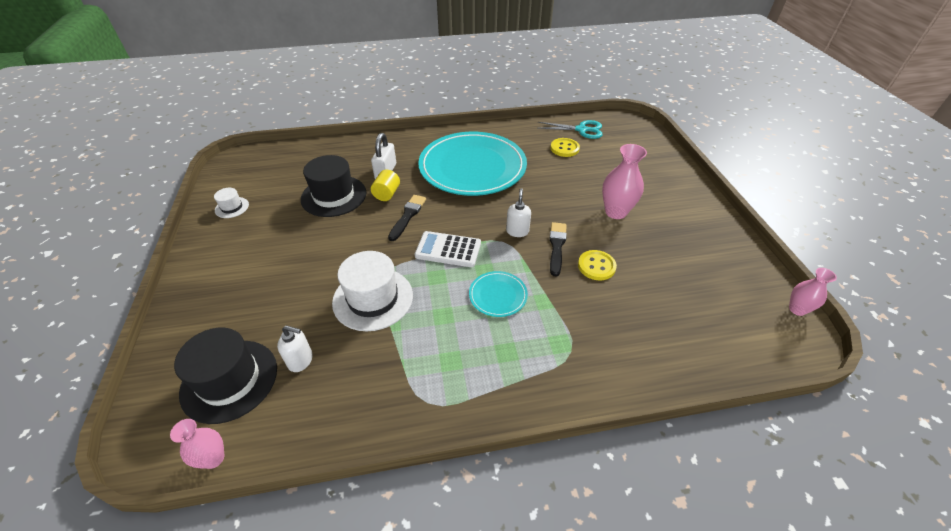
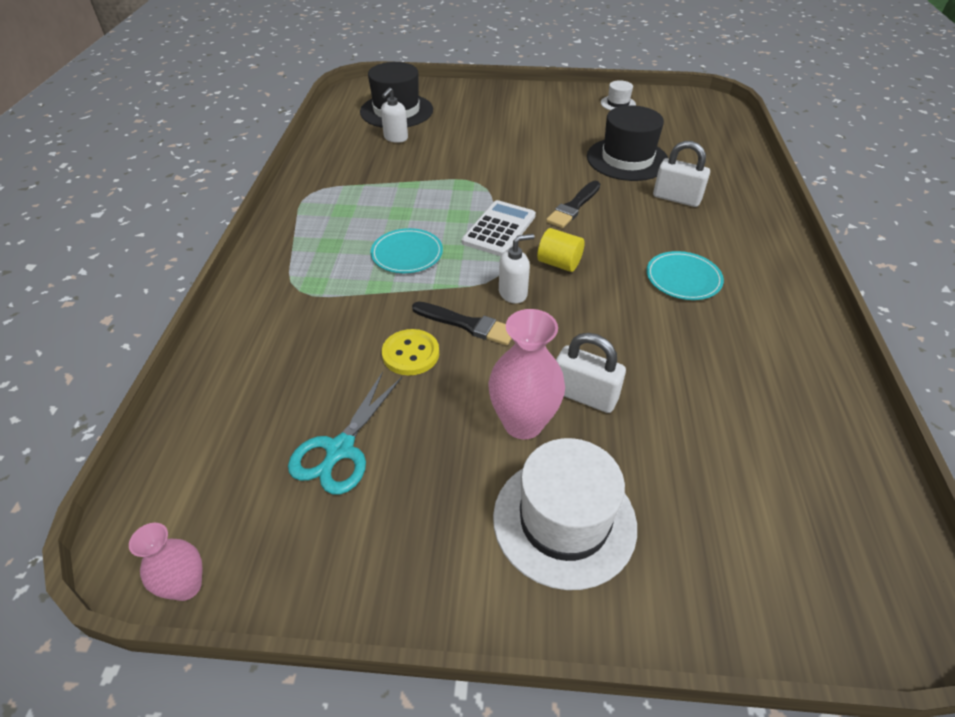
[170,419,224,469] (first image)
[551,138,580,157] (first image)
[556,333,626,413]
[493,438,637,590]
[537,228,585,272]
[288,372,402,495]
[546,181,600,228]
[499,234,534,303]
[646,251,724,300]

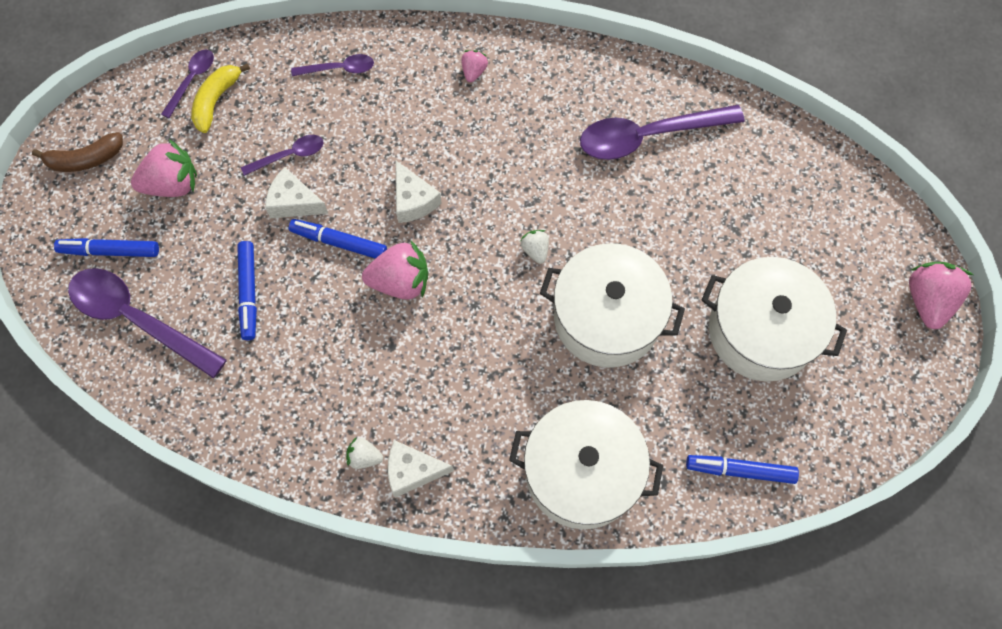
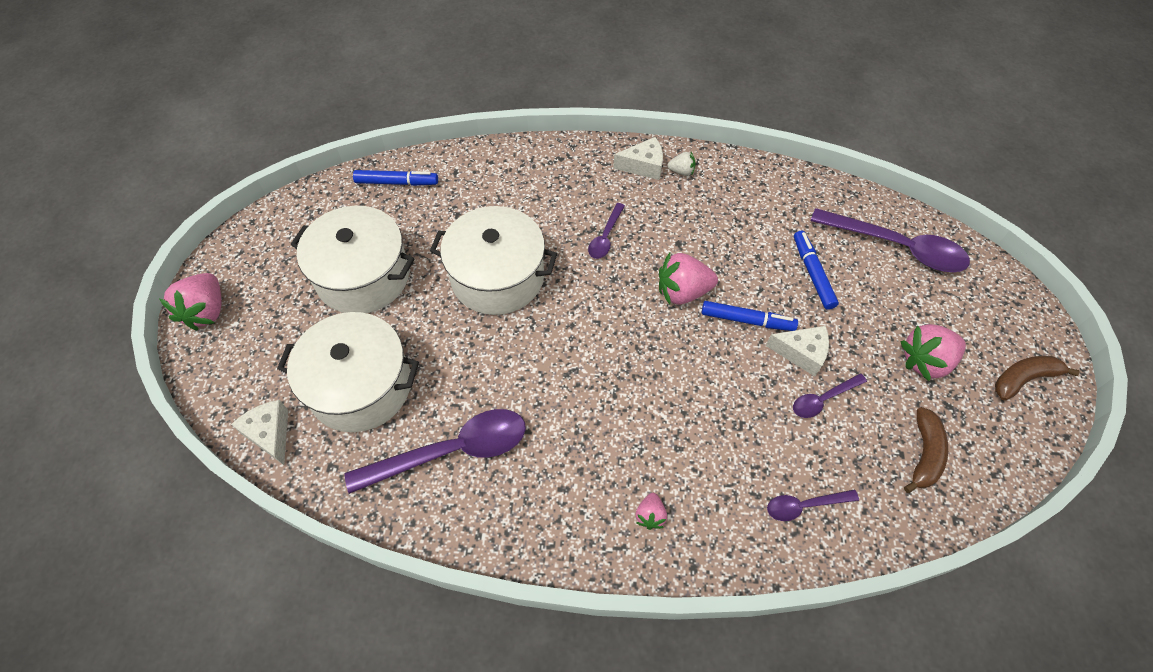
[54,238,159,257] (first image)
[520,230,549,264] (first image)
[588,203,625,259]
[231,400,288,465]
[277,312,419,432]
[904,407,948,493]

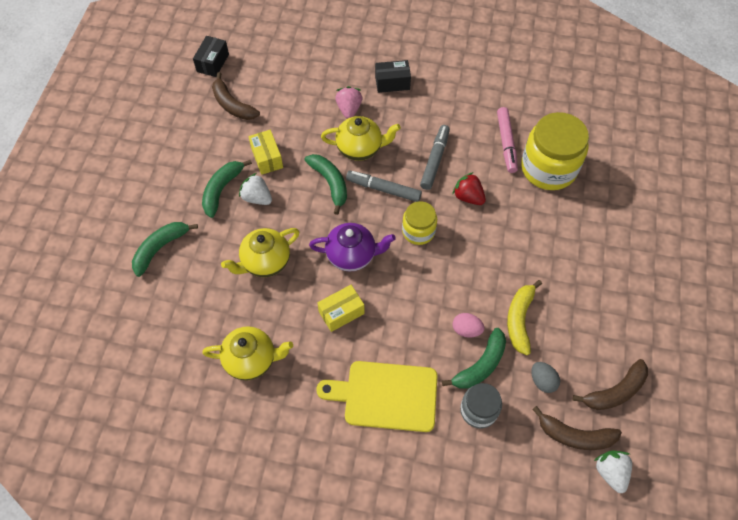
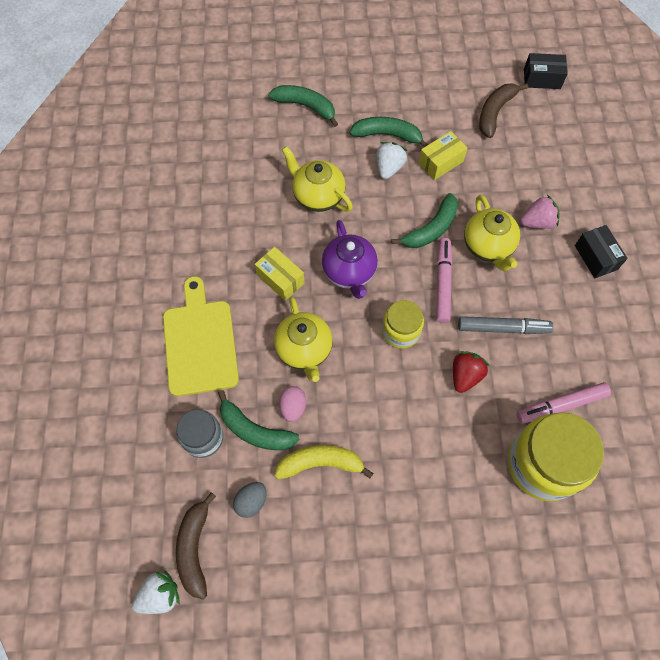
[573,359,648,410] (first image)
[274,297,333,382]
[436,238,452,323]

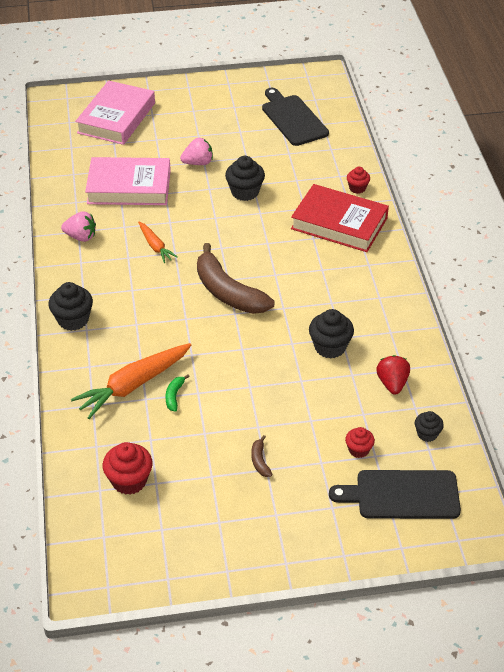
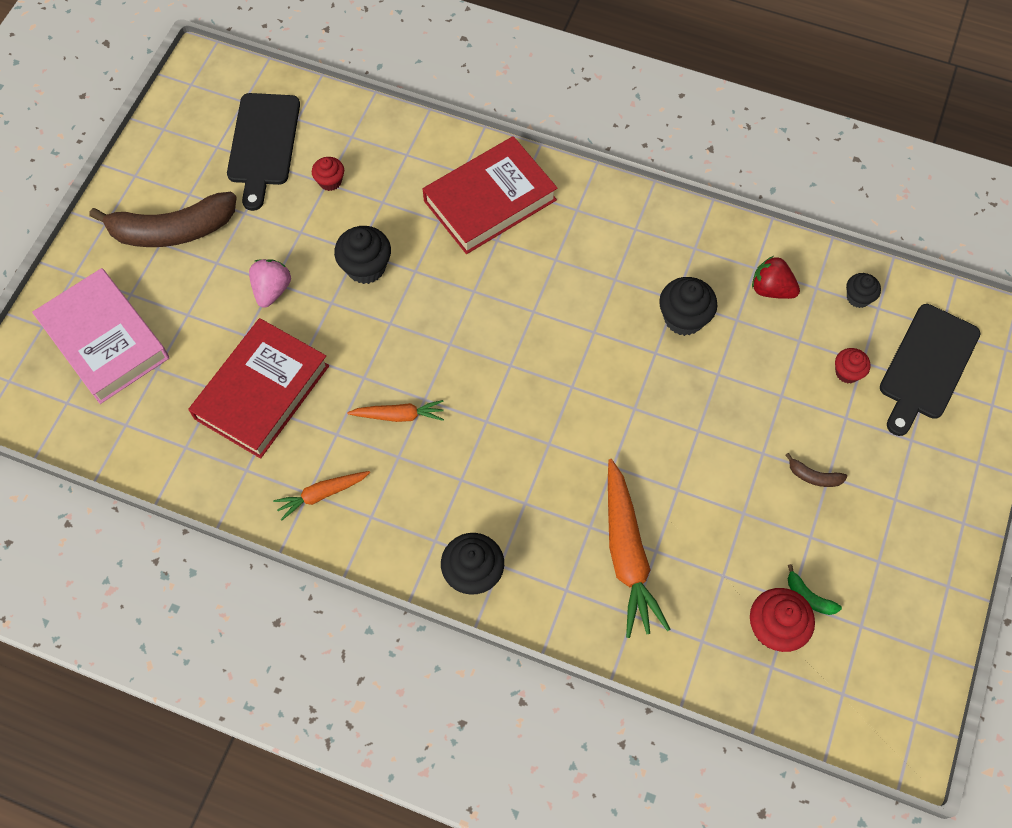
[788,564,842,615]
[89,192,237,247]
[312,157,344,191]
[273,471,370,520]
[188,318,329,459]
[227,93,300,211]

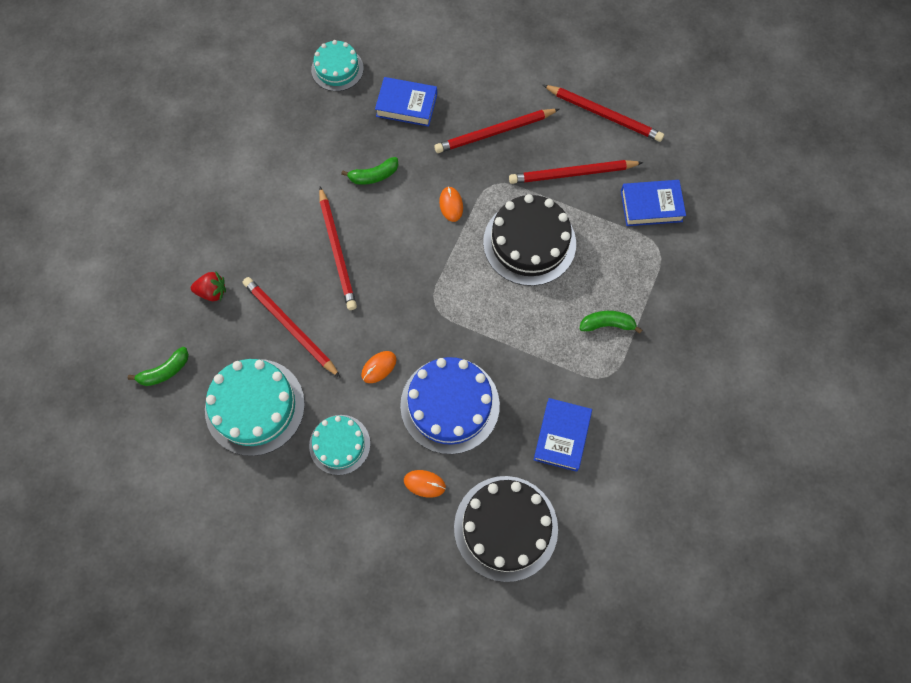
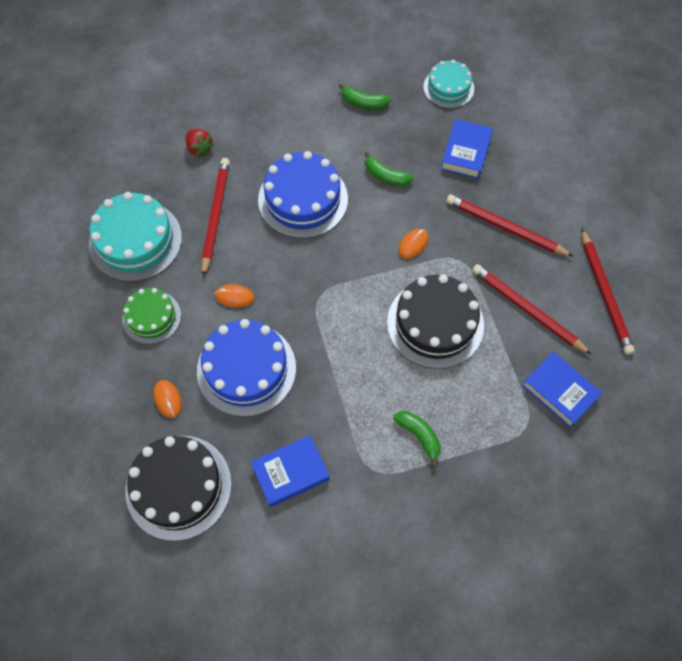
[339,83,391,109]
[258,151,348,239]
[122,288,181,344]
[441,119,493,179]

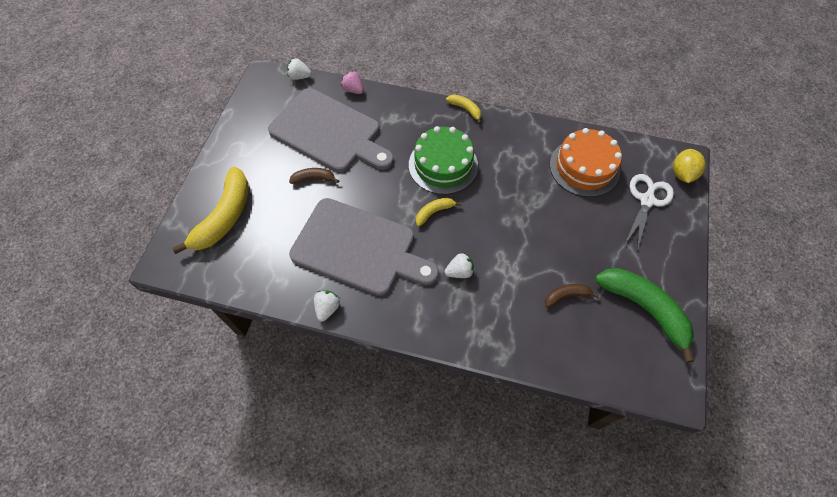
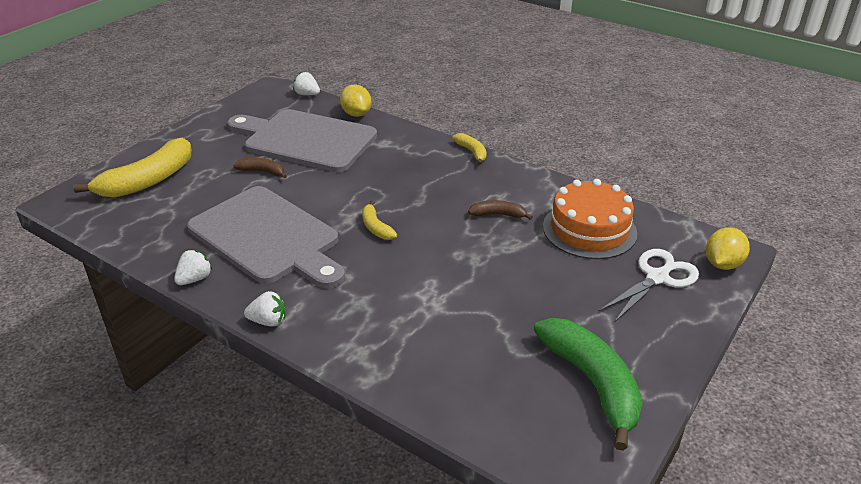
[409,126,478,194] (first image)
[244,291,285,326]
[468,200,533,220]
[340,84,371,117]
[227,109,377,172]
[362,200,397,240]

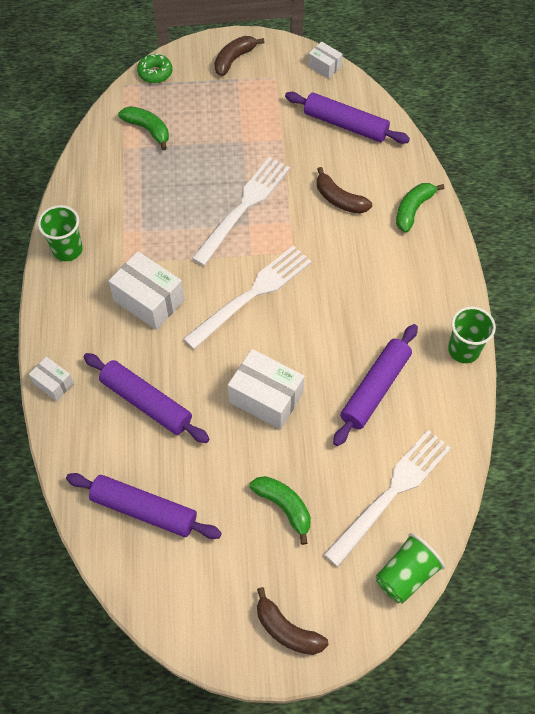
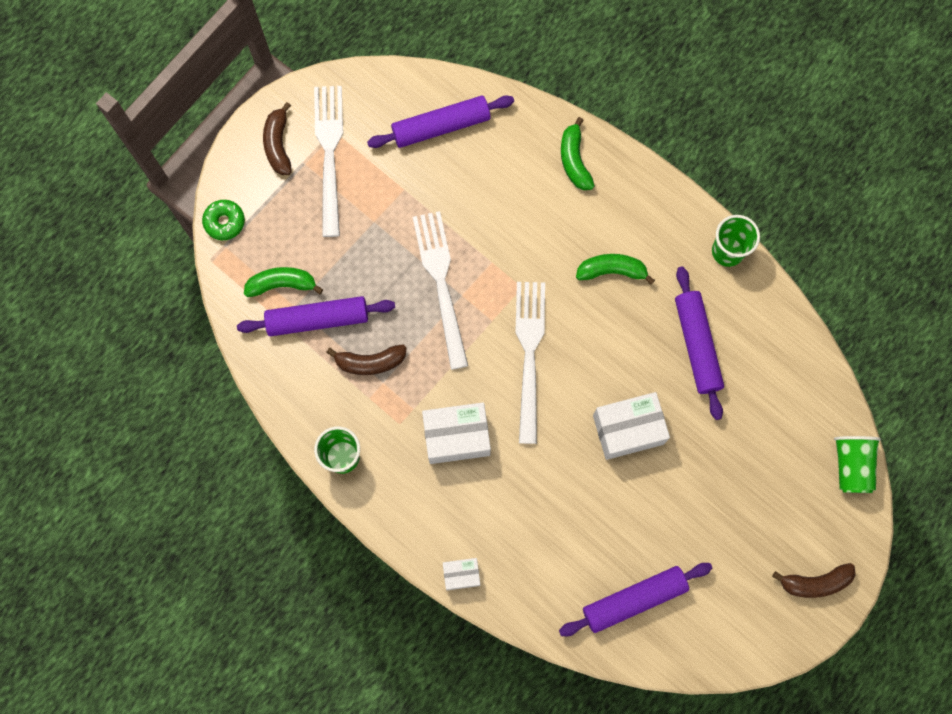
[308,41,343,79] (first image)
[237,296,395,336]
[576,254,655,285]
[326,344,407,375]
[314,86,343,237]

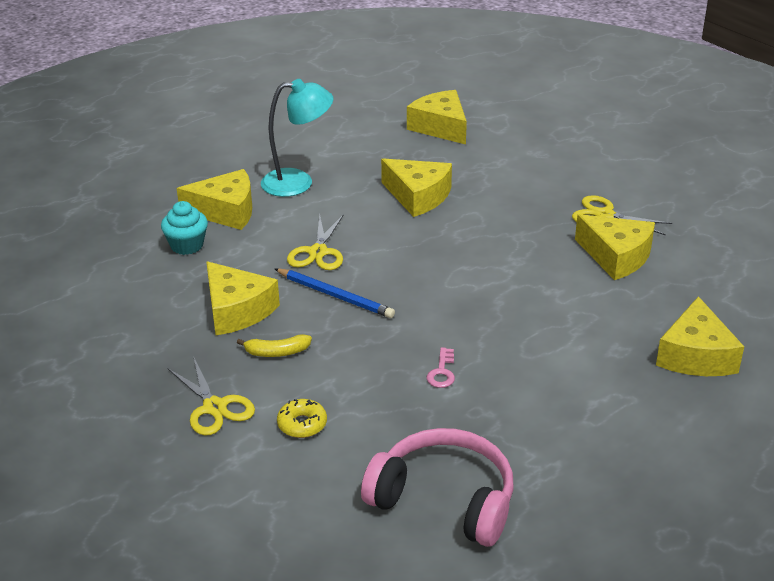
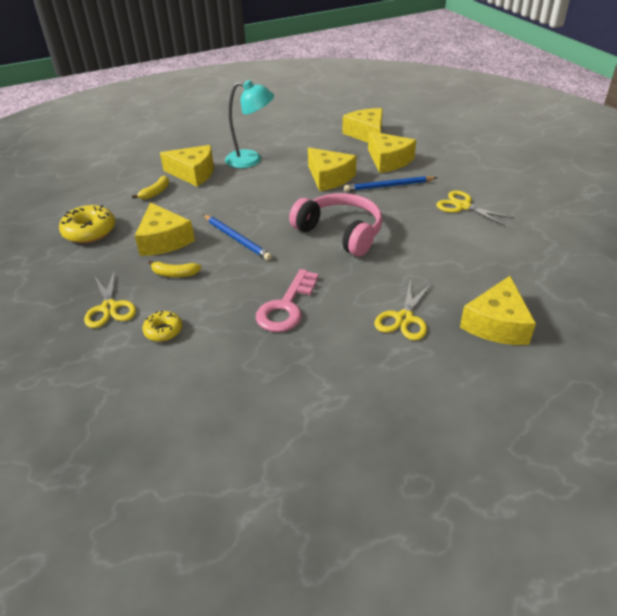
[59,205,115,243]
[344,176,437,192]
[374,278,432,340]
[289,193,382,256]
[368,131,416,173]
[132,176,169,199]
[256,269,319,332]

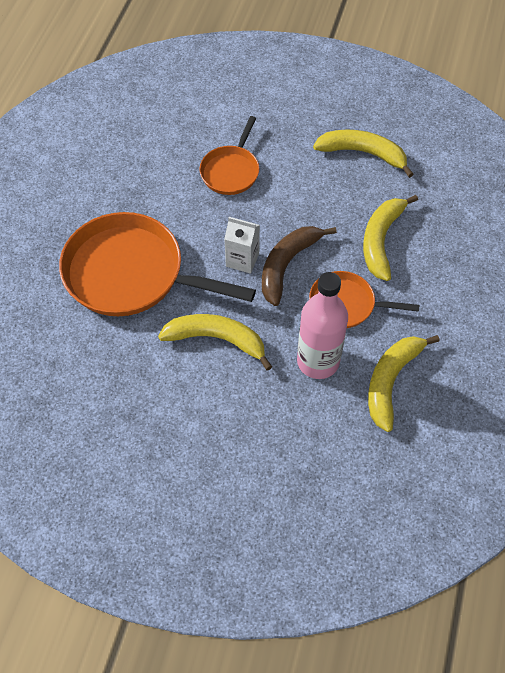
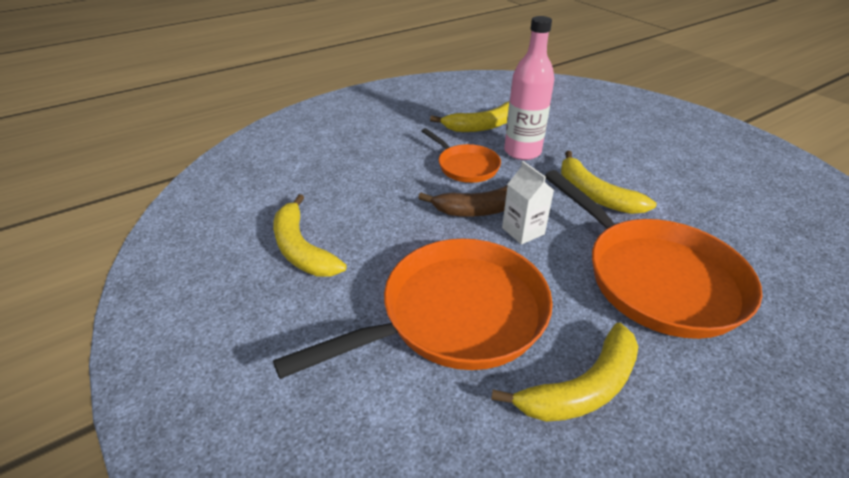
[491,323,639,422]
[273,238,553,379]

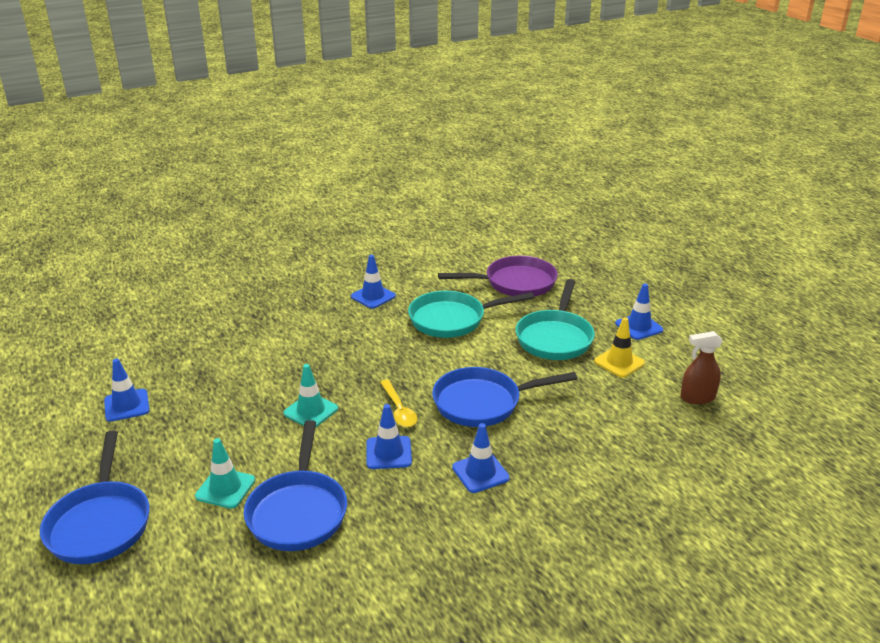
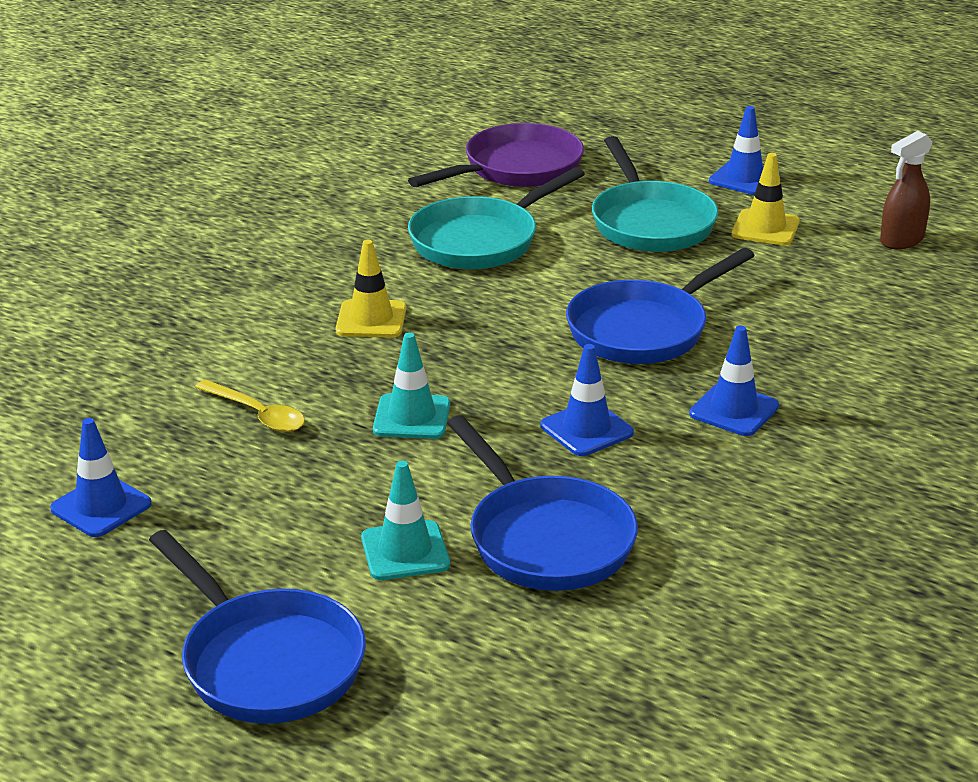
[351,255,396,309] (first image)
[335,240,406,338]
[195,380,305,432]

